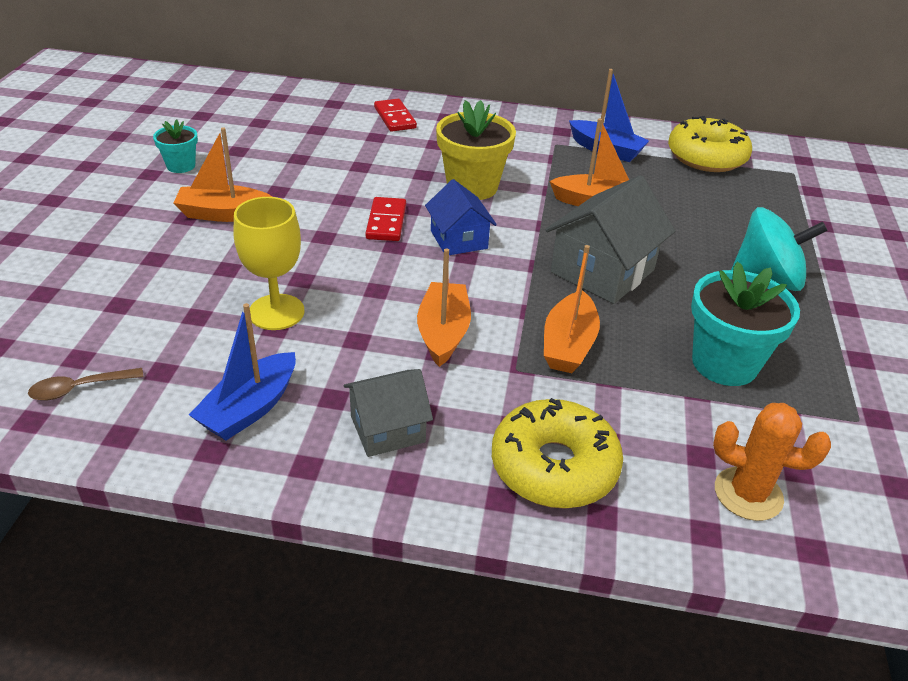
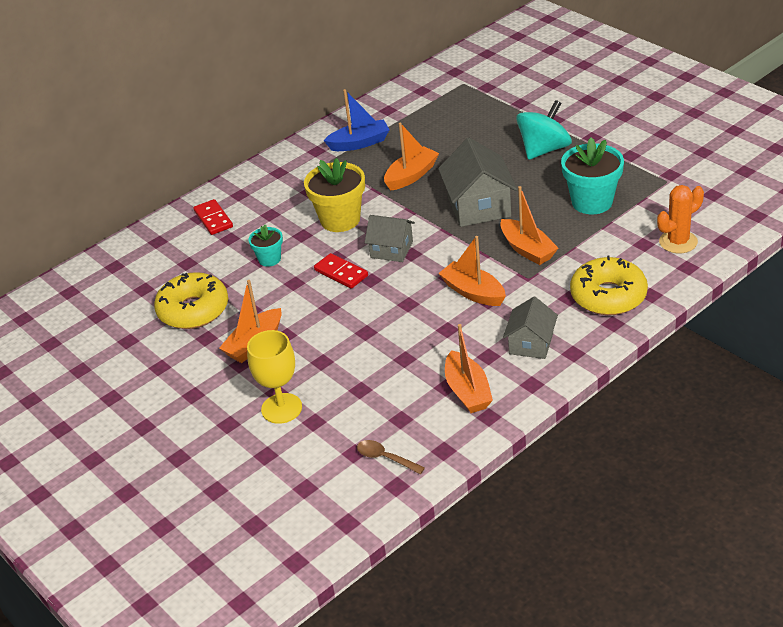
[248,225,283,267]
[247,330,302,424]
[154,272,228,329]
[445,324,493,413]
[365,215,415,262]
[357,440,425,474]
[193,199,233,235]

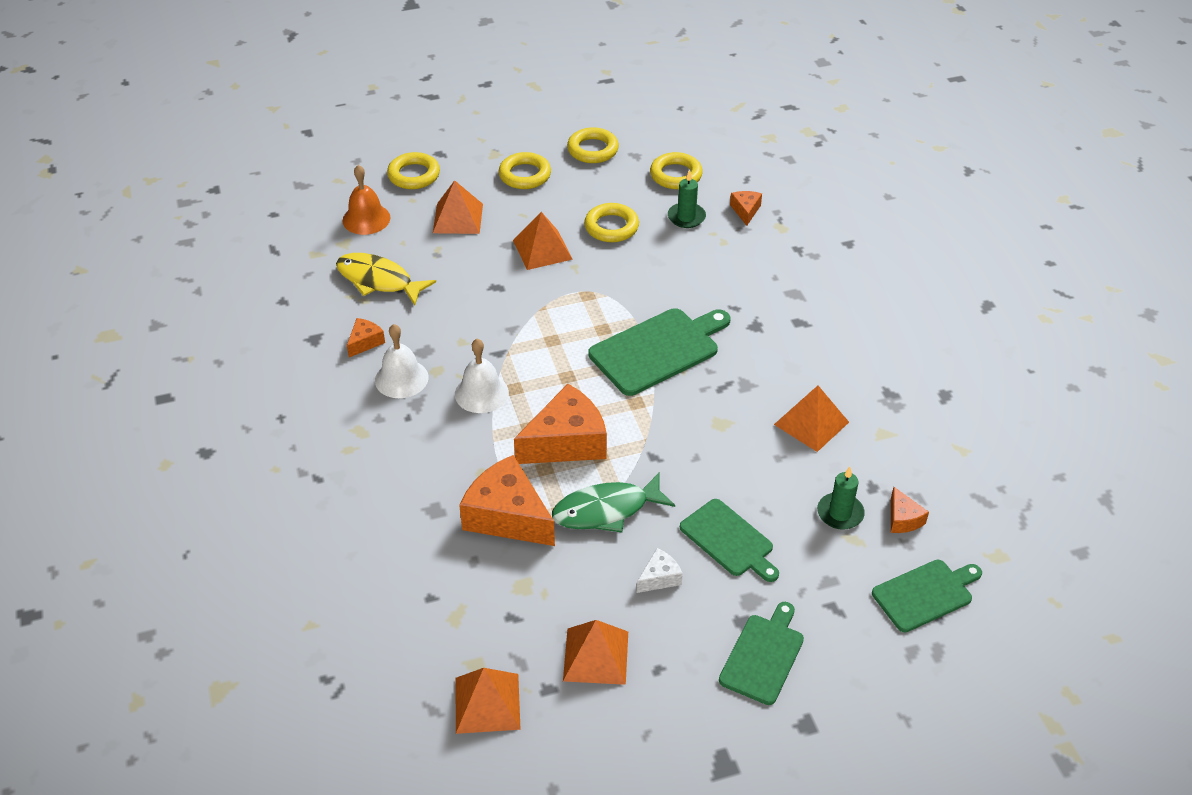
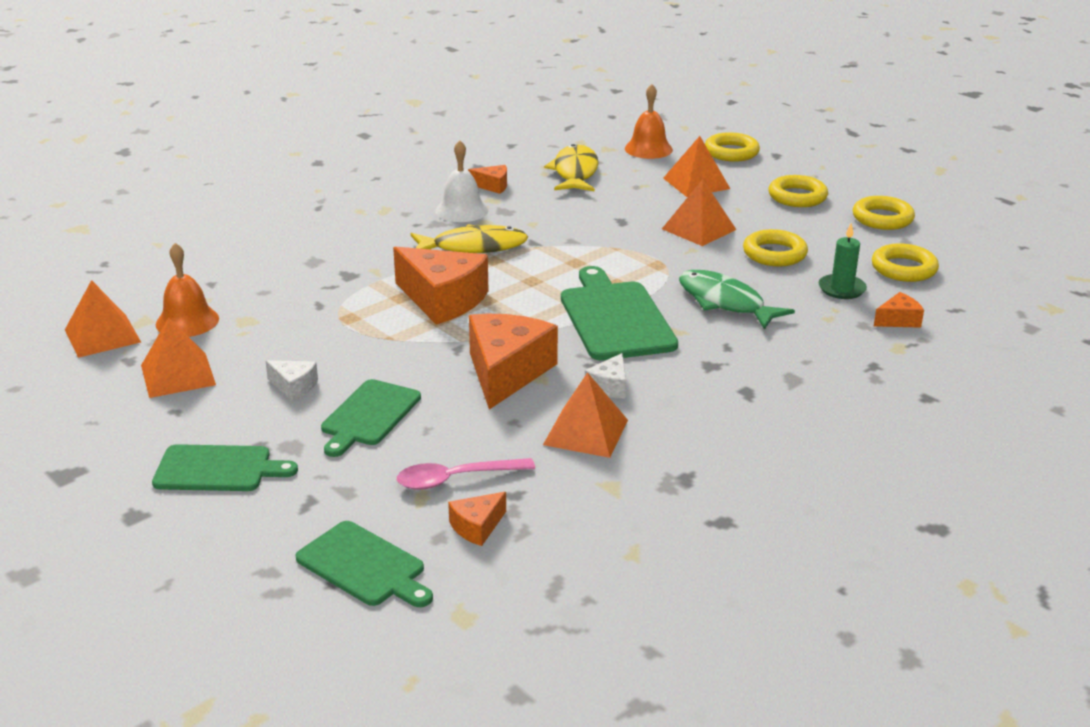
[156,243,219,337]
[585,353,626,399]
[469,314,558,409]
[679,270,795,330]
[411,224,528,253]
[397,458,535,490]
[561,266,678,360]

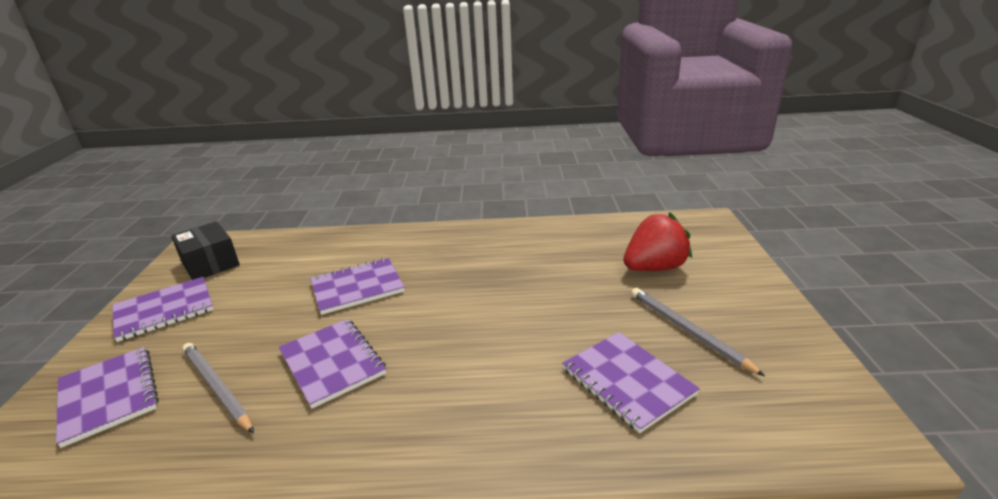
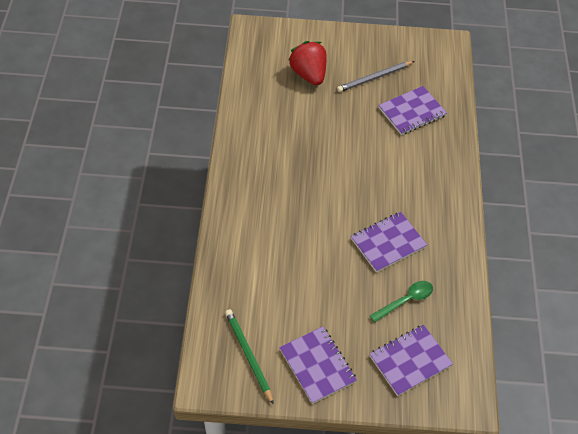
[310,258,405,315] (first image)
[225,309,274,405]
[370,281,433,323]

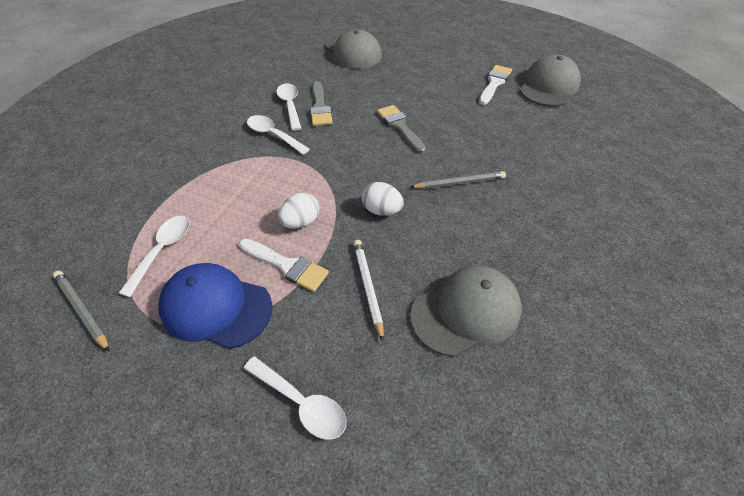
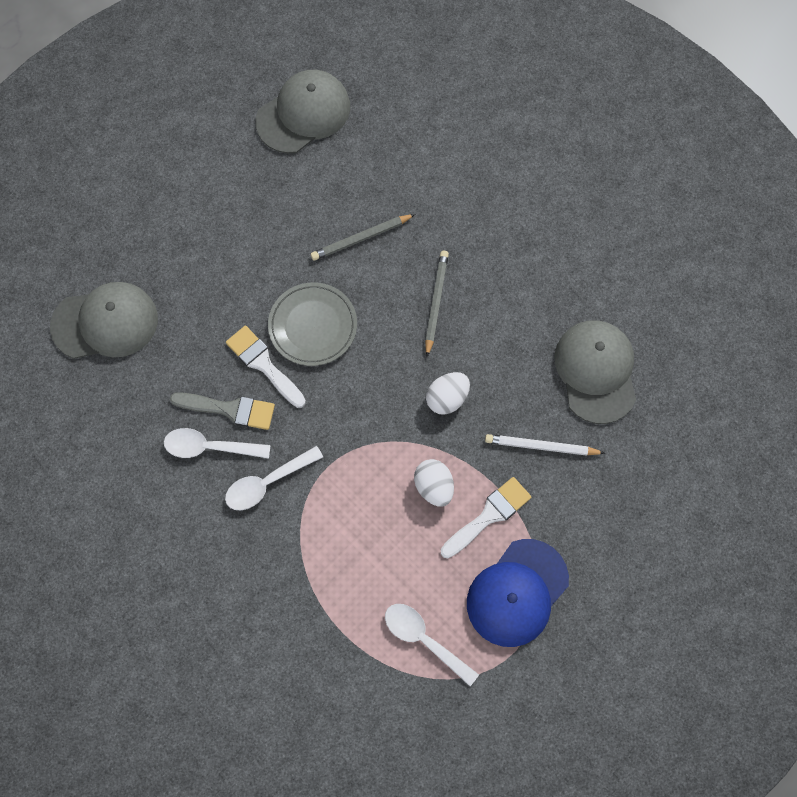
[243,356,346,439] (first image)
[311,214,415,261]
[226,326,306,408]
[268,283,357,366]
[255,70,350,153]

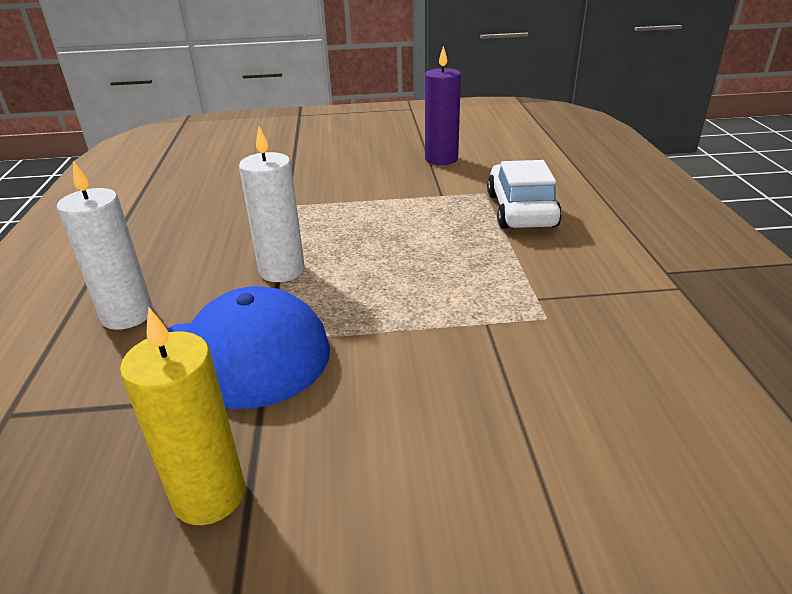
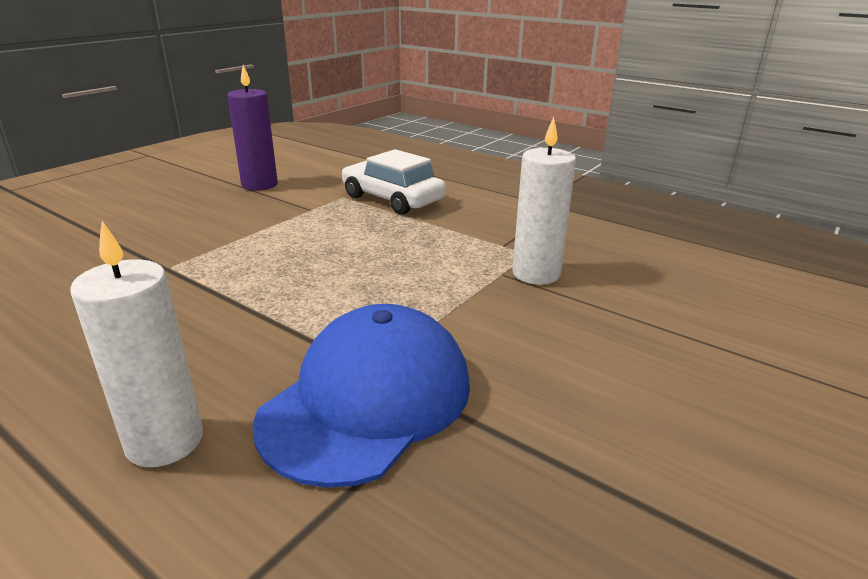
[120,307,245,525] (first image)
[512,117,576,285]

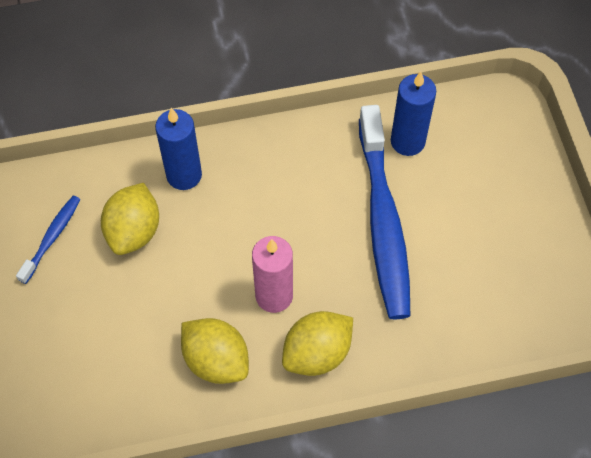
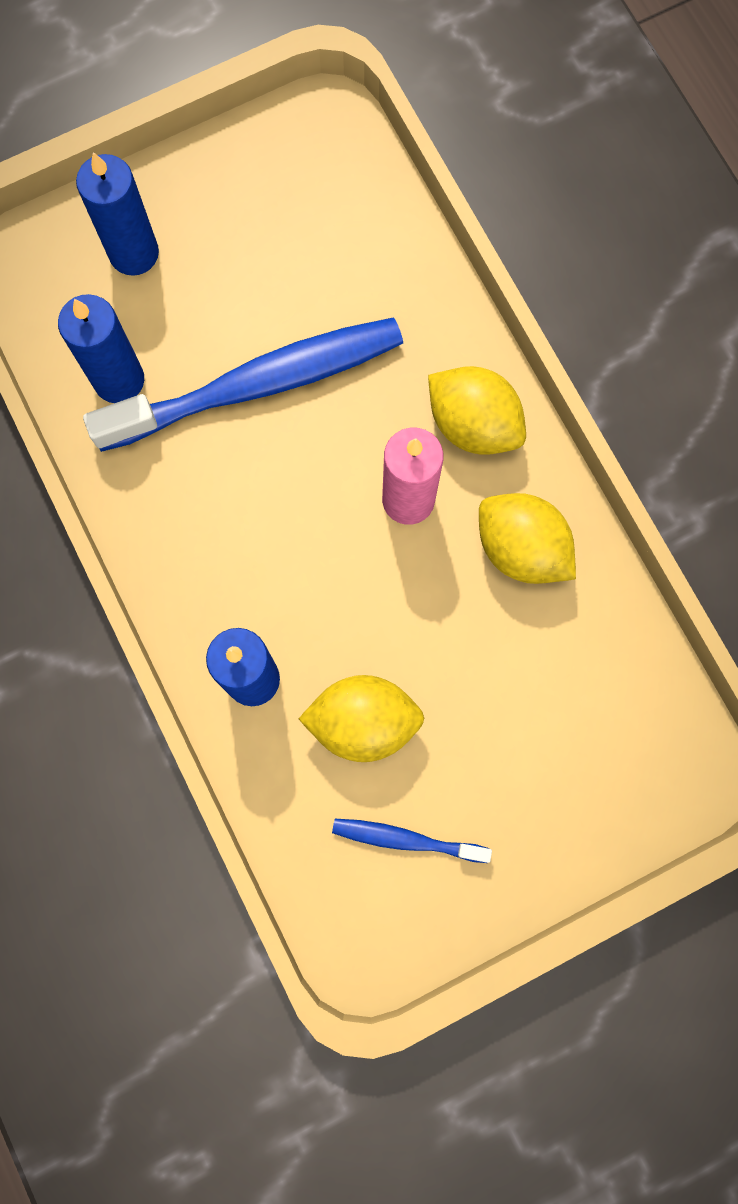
[76,152,159,276]
[479,493,576,584]

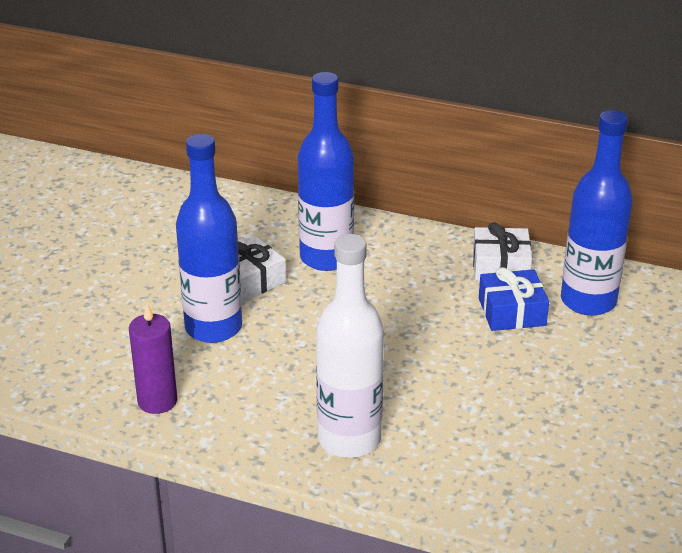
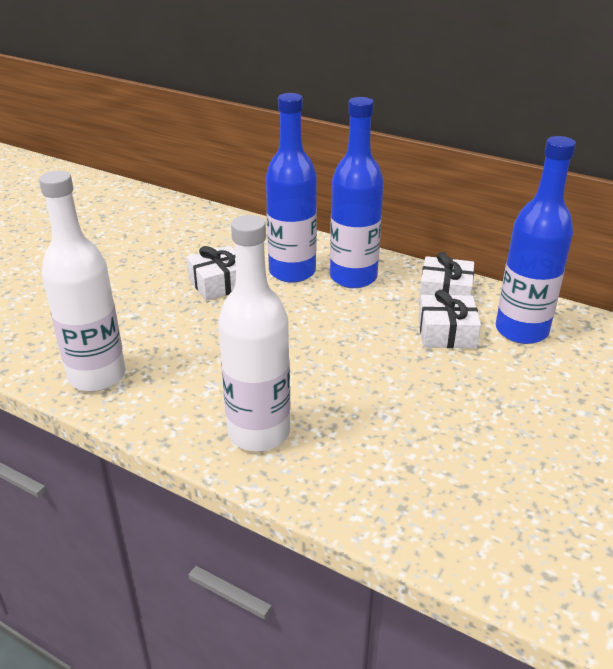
[330,97,384,288]
[39,170,126,392]
[418,290,481,348]

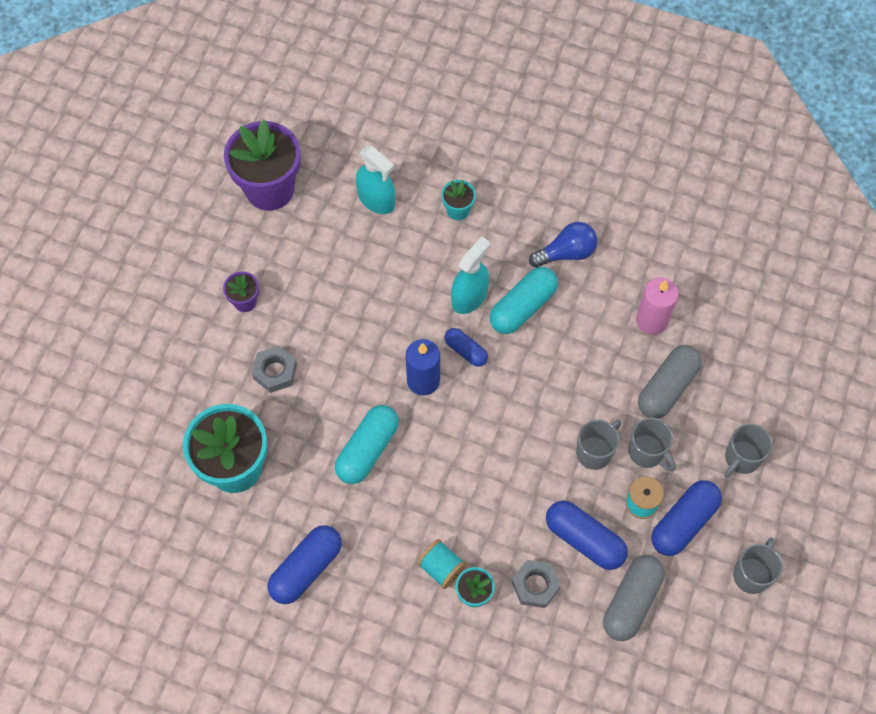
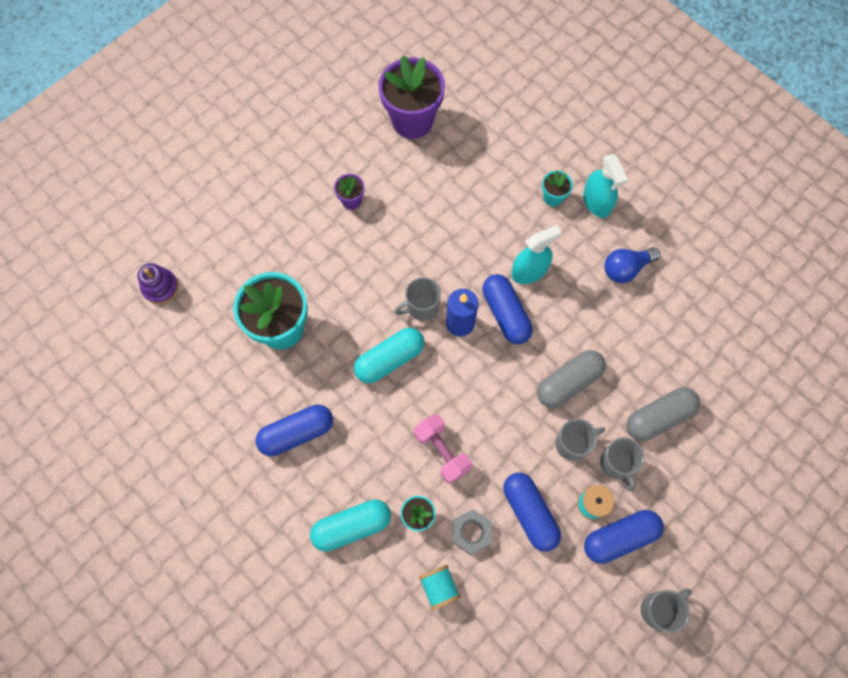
[252,346,297,393] (first image)
[636,277,679,335] (first image)
[137,263,179,304]
[414,414,472,484]
[583,154,628,218]
[419,565,461,610]
[310,499,391,552]
[537,350,606,408]
[394,277,441,321]
[605,247,660,283]
[482,274,533,344]

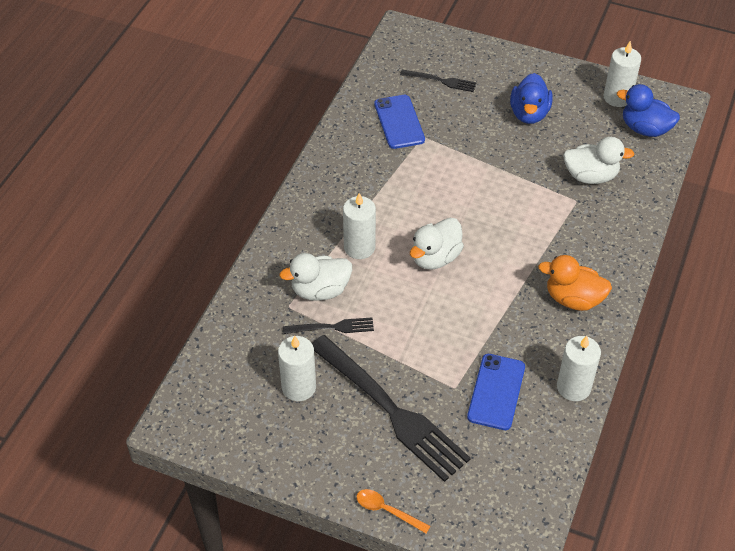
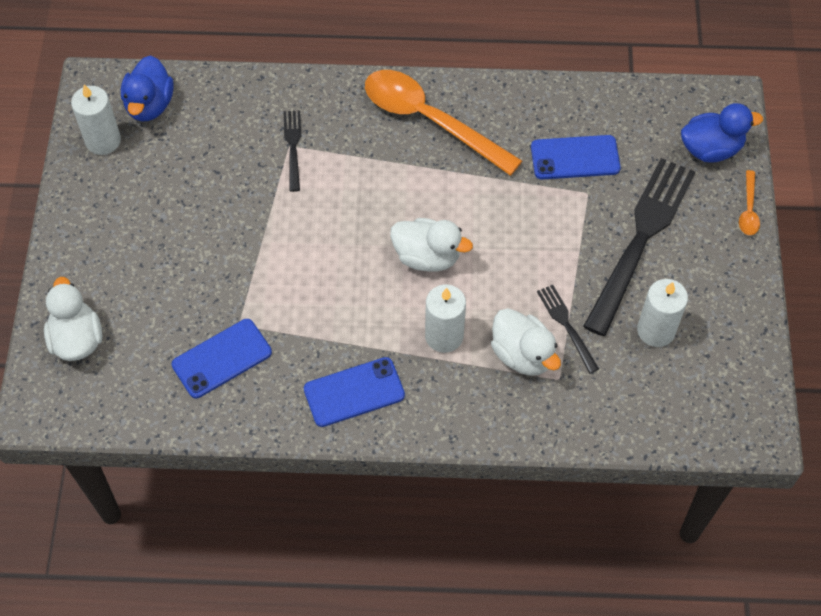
[557,336,601,401] (first image)
[304,357,405,427]
[284,110,301,192]
[681,103,763,163]
[44,277,103,361]
[365,70,522,176]

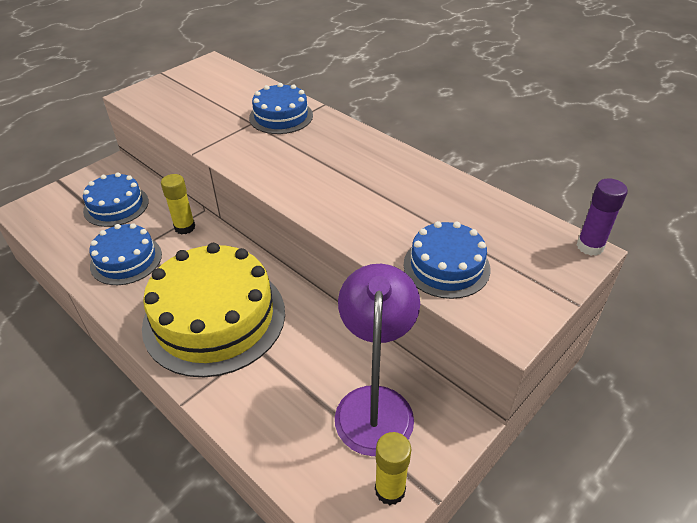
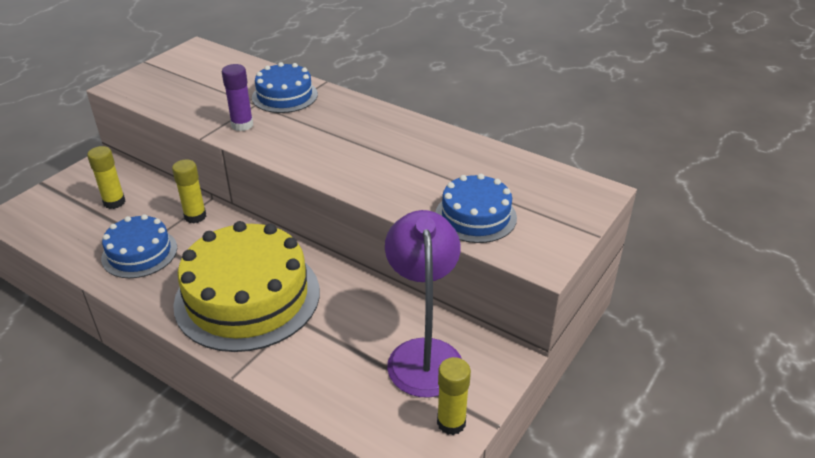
[222,64,253,131]
[87,146,125,209]

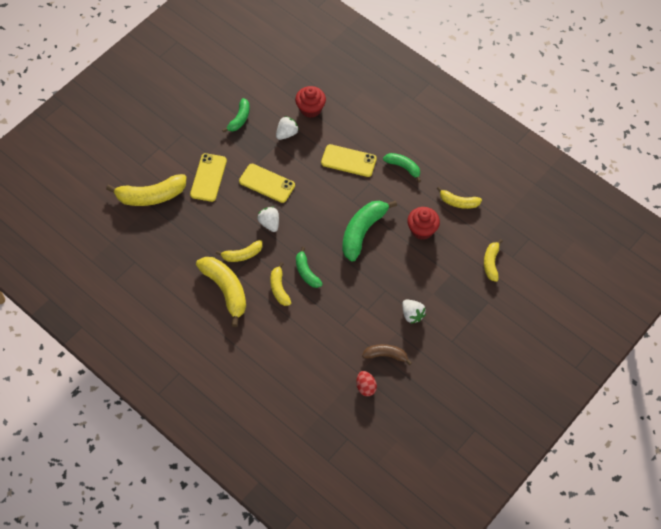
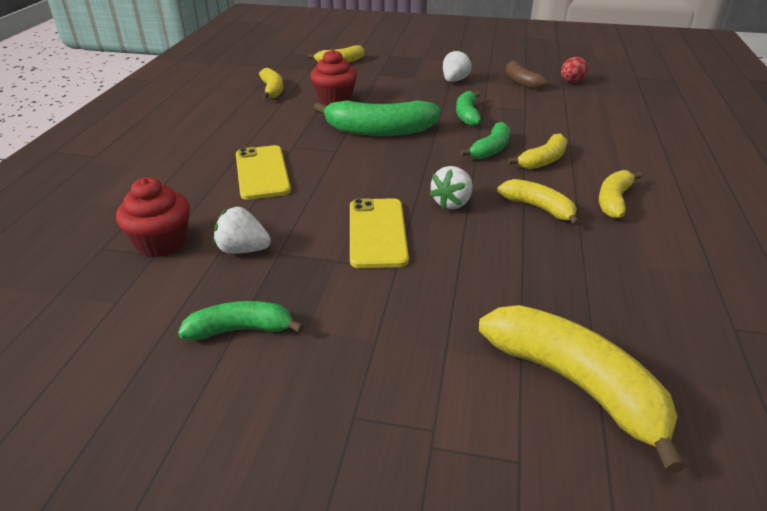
[190,153,227,202] (first image)
[456,91,481,126]
[599,170,642,218]

